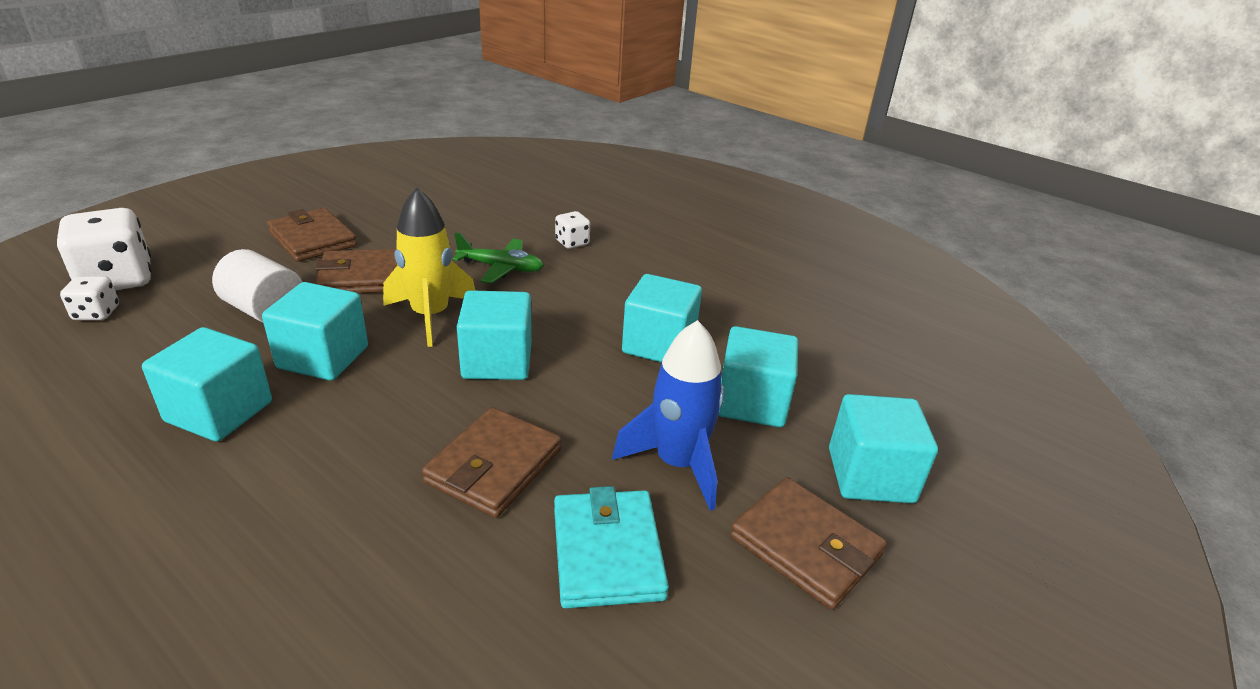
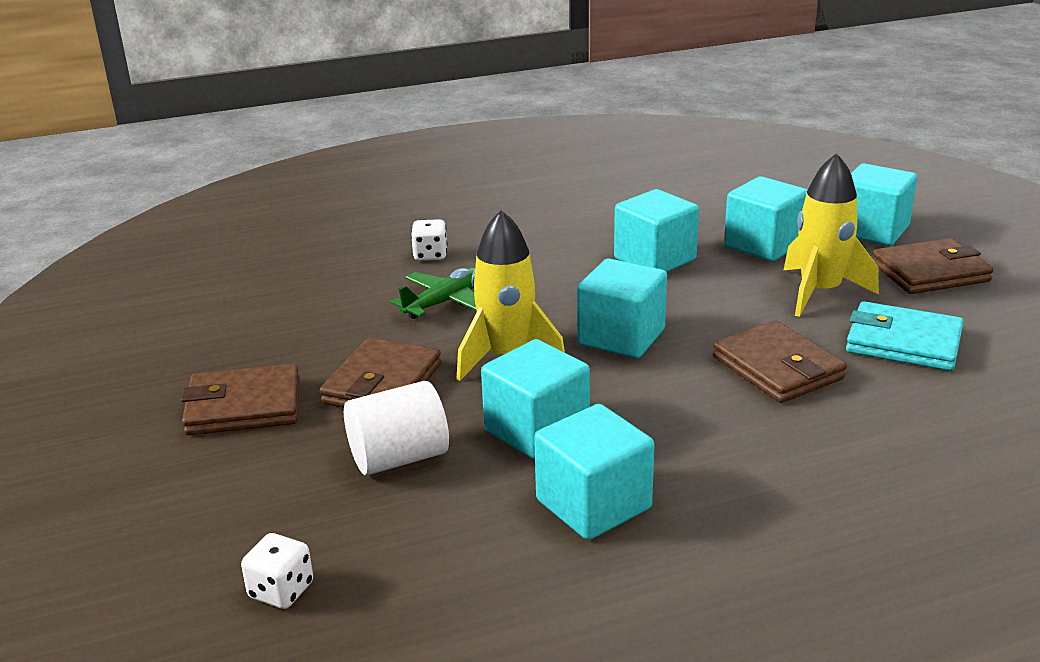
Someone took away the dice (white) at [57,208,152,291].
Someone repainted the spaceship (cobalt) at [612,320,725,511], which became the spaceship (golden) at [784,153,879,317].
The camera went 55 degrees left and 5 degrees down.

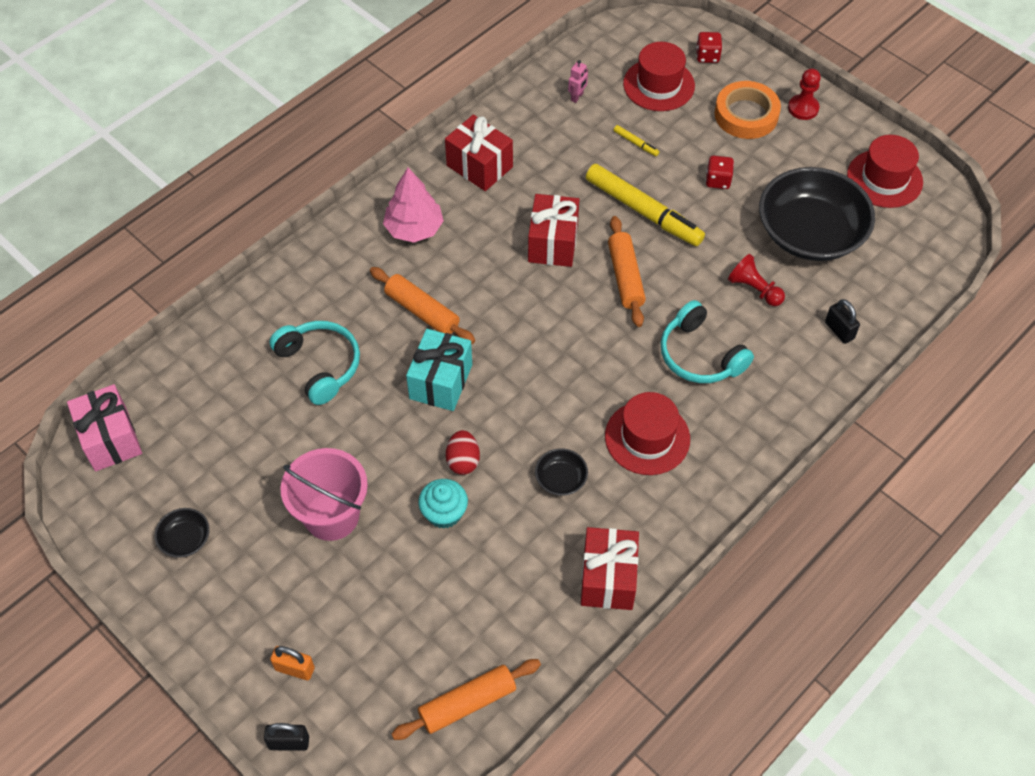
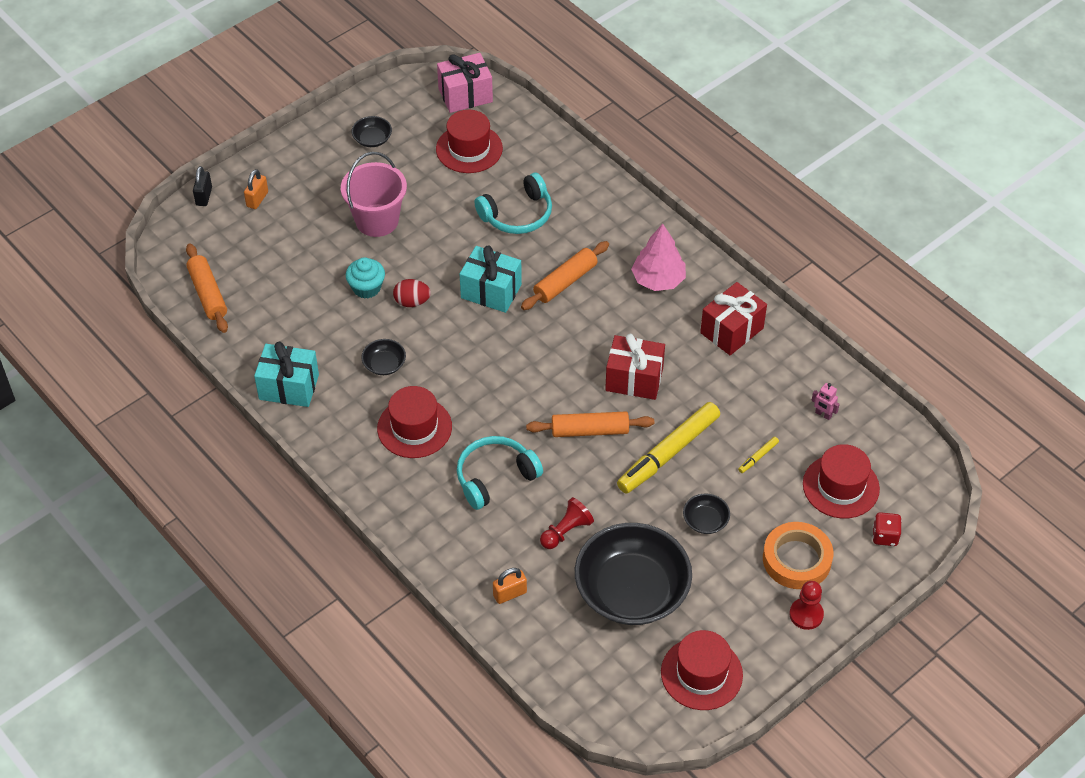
Someone repainted the wrapped gift (crimson) at [581,527,639,610], which became the wrapped gift (teal) at [254,342,319,407].
Someone swapped the dice (crimson) at [706,156,734,189] for the deep dish (jet-black) at [683,494,730,534].
Someone repainted the small lock (jet-black) at [825,299,860,344], which became the small lock (bright orange) at [493,568,527,604].
Someone put down the top hat (crimson) at [436,110,503,173].
The camera went 95 degrees right and 5 degrees down.

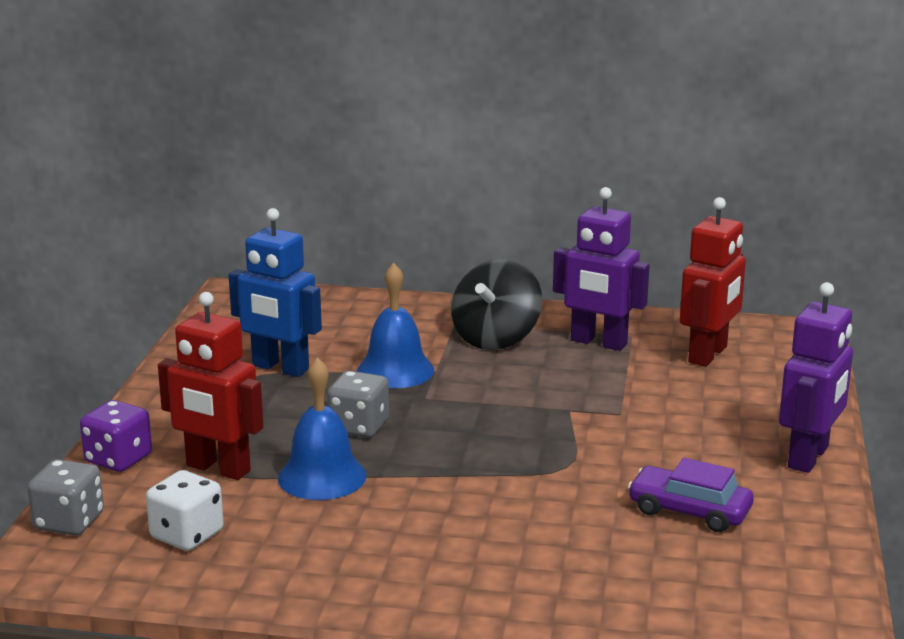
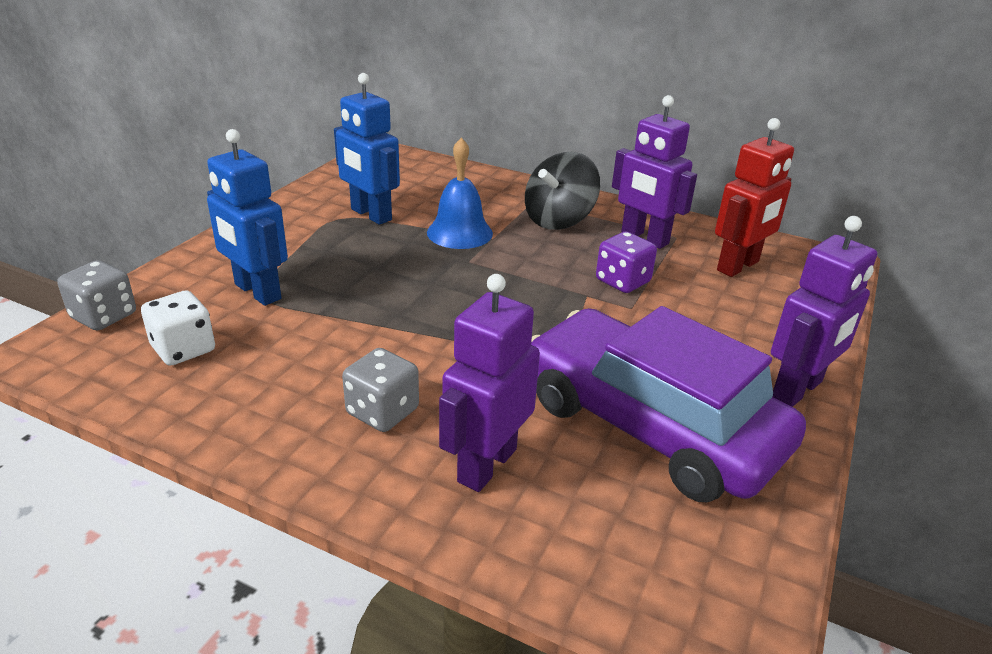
Someone carried the dice (royal purple) from [80,400,152,472] to [596,232,657,293].
Someone repainted the robot figure (crimson) at [158,292,264,480], which became the robot figure (cobalt) at [207,129,288,306].
Someone took away the hand bell (cobalt) at [278,357,367,500].
Someone carried the dice (grey) from [327,371,389,438] to [342,348,419,432].
Someone scaled the car (royal purple) at [628,458,754,532] by 2.19.
Someone put down the robot figure (royal purple) at [439,274,540,492].
The camera went 15 degrees right and 10 degrees up.

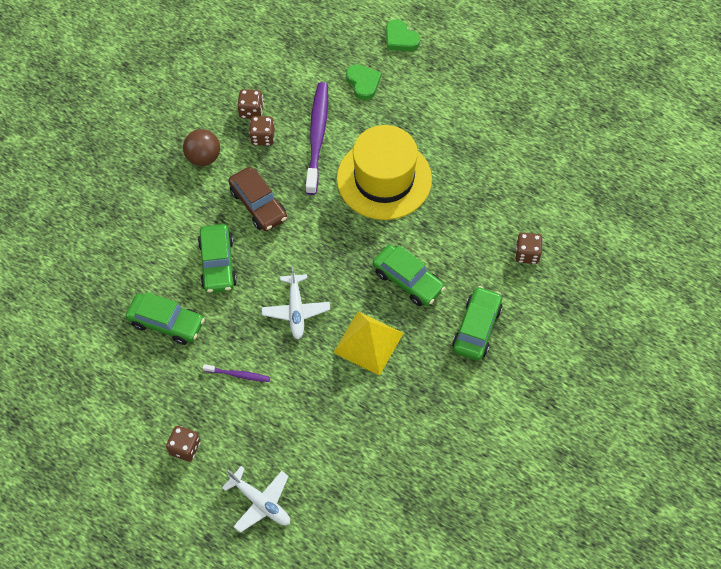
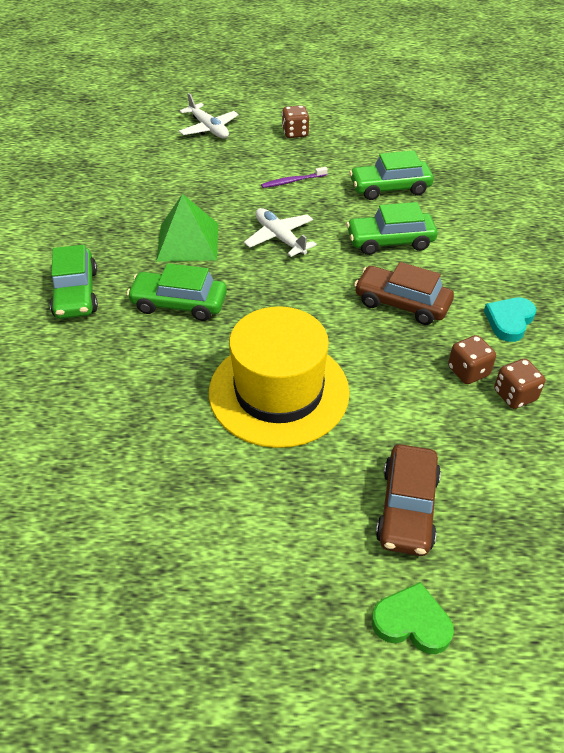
Someone swapped the play ball (brown) at [183,129,220,166] for the heart shape (teal) at [484,298,536,342].
Someone rotated the car (green) at [198,224,237,293] by 60 degrees counterclockwise.
Someone rotated the aeroplane (white) at [222,466,290,533] by 135 degrees counterclockwise.
Someone took away the tooth brush (royal purple) at [306,82,328,195].
Someone repainted the solid pyramid (golden) at [333,311,404,376], which became the solid pyramid (green) at [156,194,218,262].
Someone swapped the heart shape (green) at [346,64,381,100] for the car (brown) at [376,444,441,556].
Someone took away the dice (brown) at [515,233,543,264].
The camera went 150 degrees right and 15 degrees down.

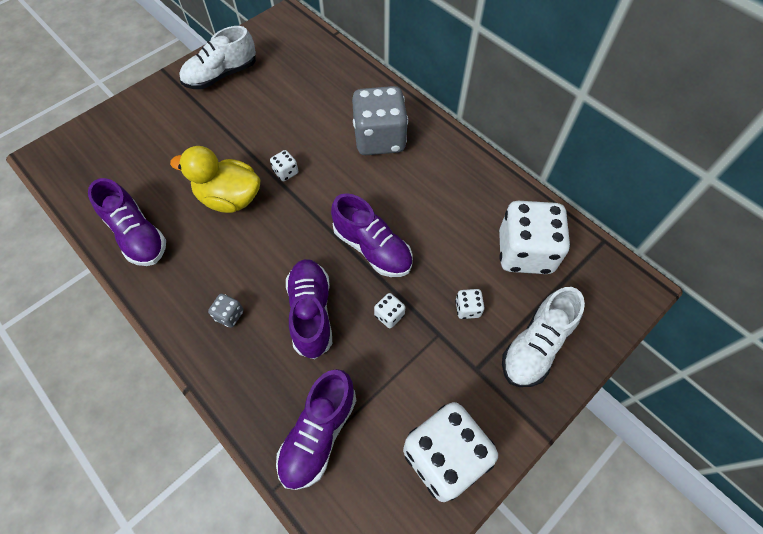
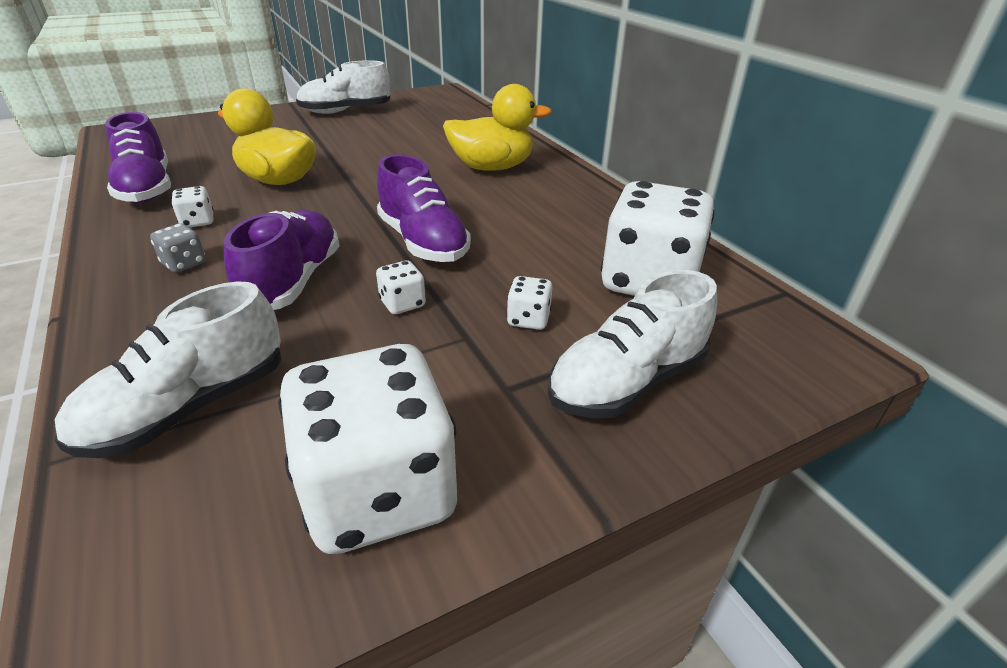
Someone carried the dice (white) from [270,150,298,181] to [171,186,214,228].
Someone repainted the lace-up shoe (royal purple) at [276,369,356,490], which became the lace-up shoe (white) at [55,281,282,458].
Someone swapped the dice (grey) at [352,86,408,155] for the duck (golden) at [443,84,552,171].
The camera went 15 degrees right and 25 degrees down.

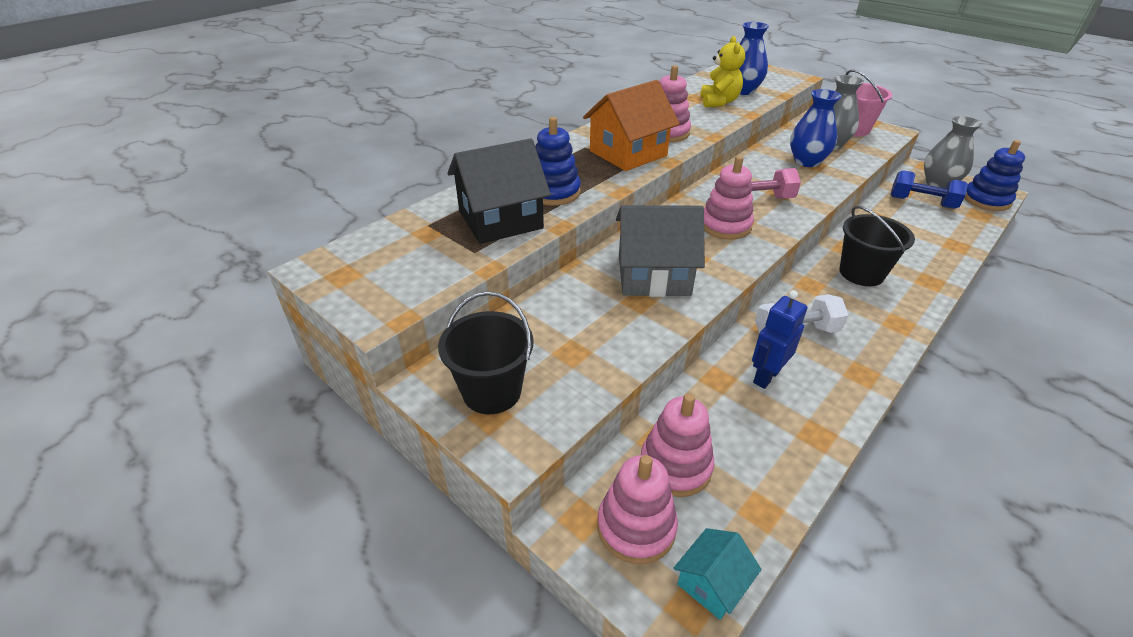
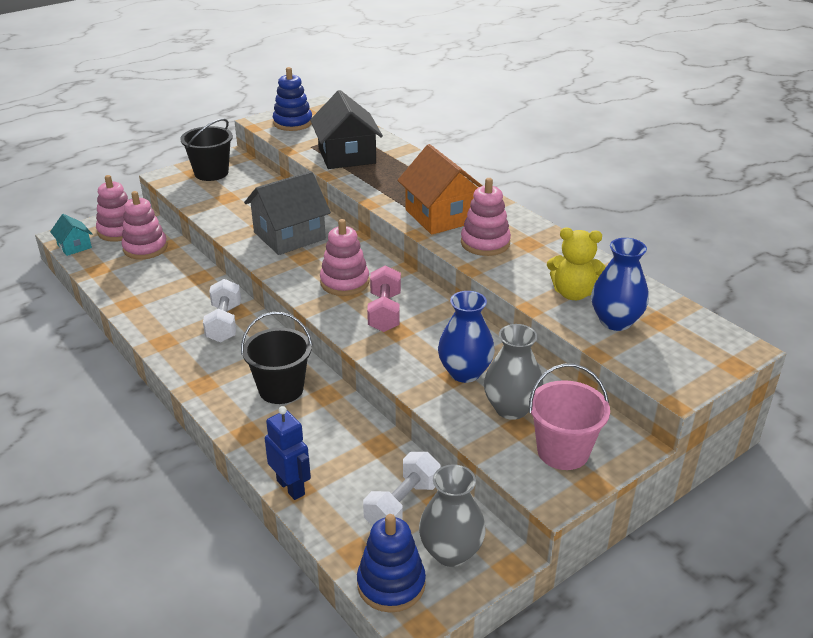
Someone carried the stacking rings (cobalt) from [535,117,581,206] to [273,67,312,131].
Someone rotated the cottage (grey) at [616,205,705,297] by 45 degrees clockwise.
Someone carried the robot figure (cobalt) from [752,290,807,389] to [265,406,311,500].
Someone repainted the dumbbell (cobalt) at [890,170,968,209], which became the dumbbell (white) at [363,452,441,526].
The camera went 100 degrees right and 5 degrees down.

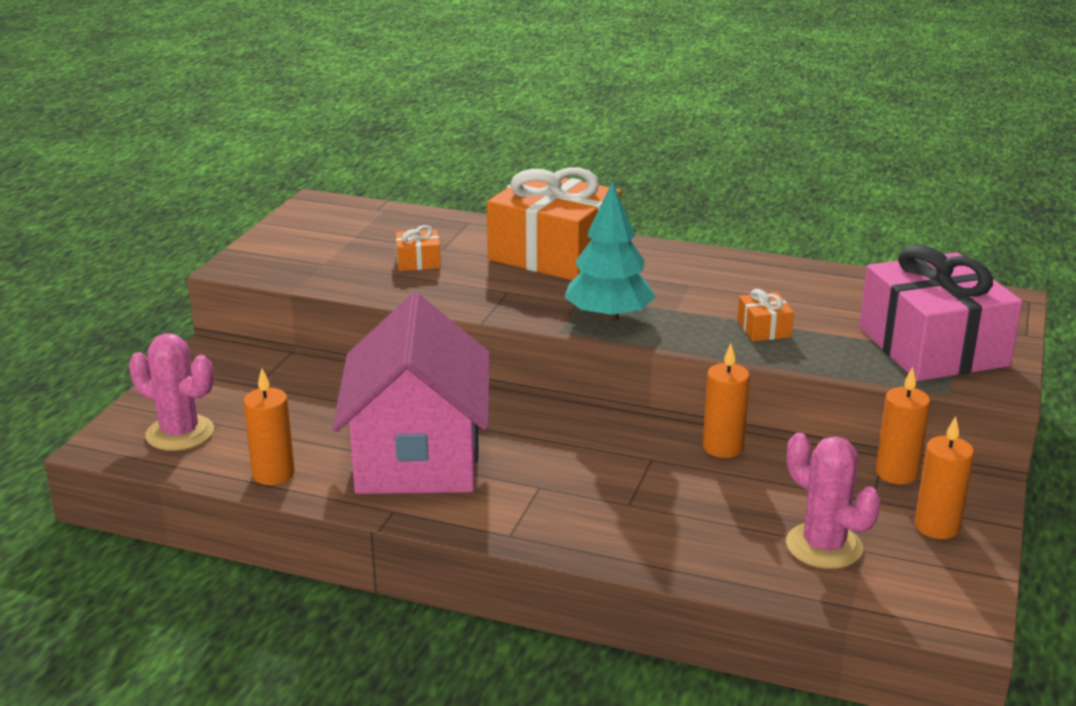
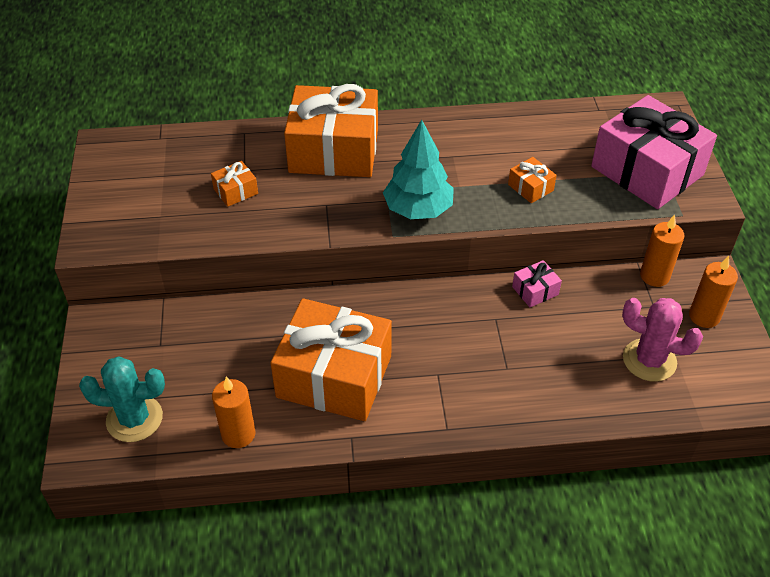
Someone repainted the saguaro cactus (rose-pink) at [129,333,214,451], which became the saguaro cactus (teal) at [79,356,165,442].
Someone swapped the cottage (rose-pink) at [332,293,490,494] for the wrapped gift (bright orange) at [271,298,392,421].
Someone swapped the wax candle (bright orange) at [703,344,750,458] for the wrapped gift (rose-pink) at [512,260,562,307].
The camera went 25 degrees left and 20 degrees up.

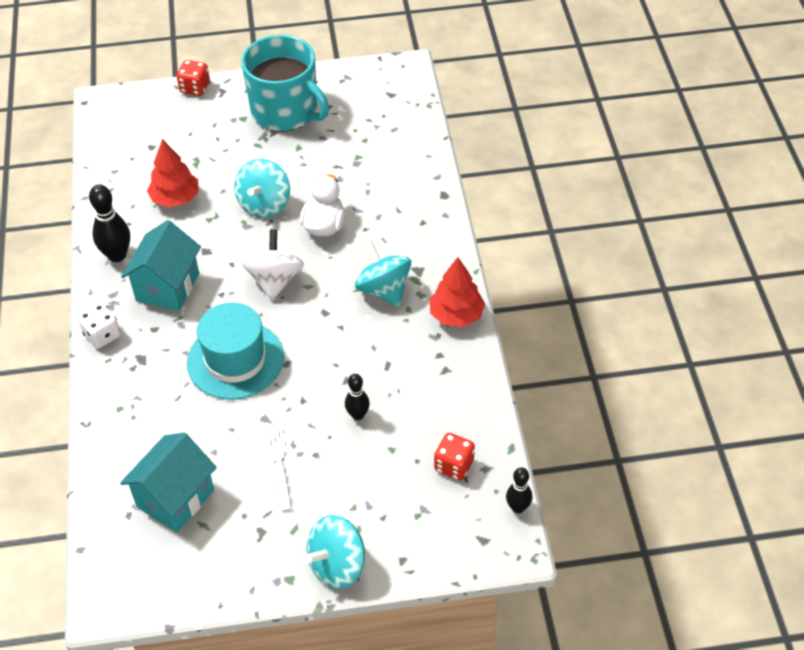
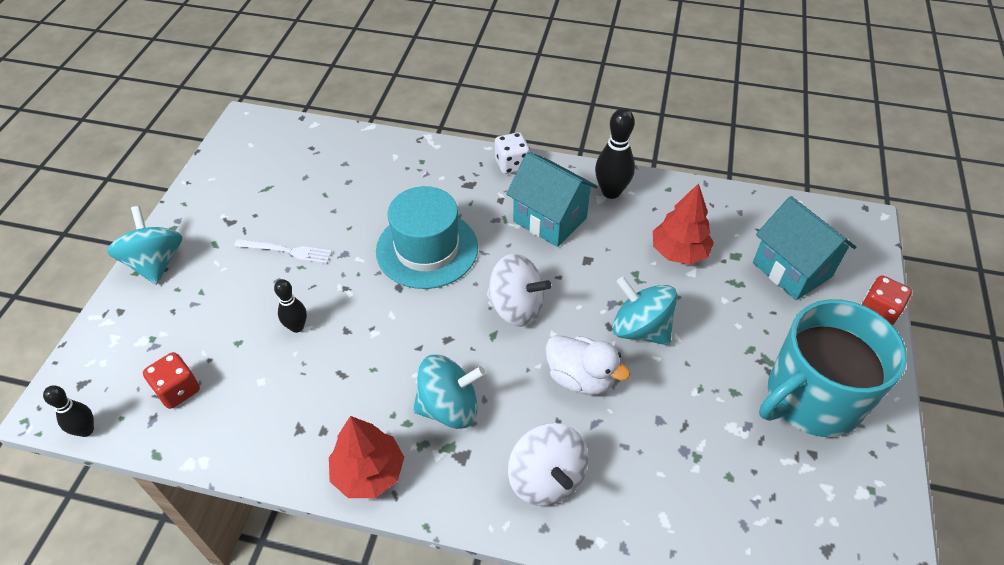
Someone carried the cottage (teal) from [120,433,217,532] to [753,196,856,300].
Someone put down the whirligig (white) at [508,423,589,506].
The camera went 110 degrees right and 0 degrees up.

